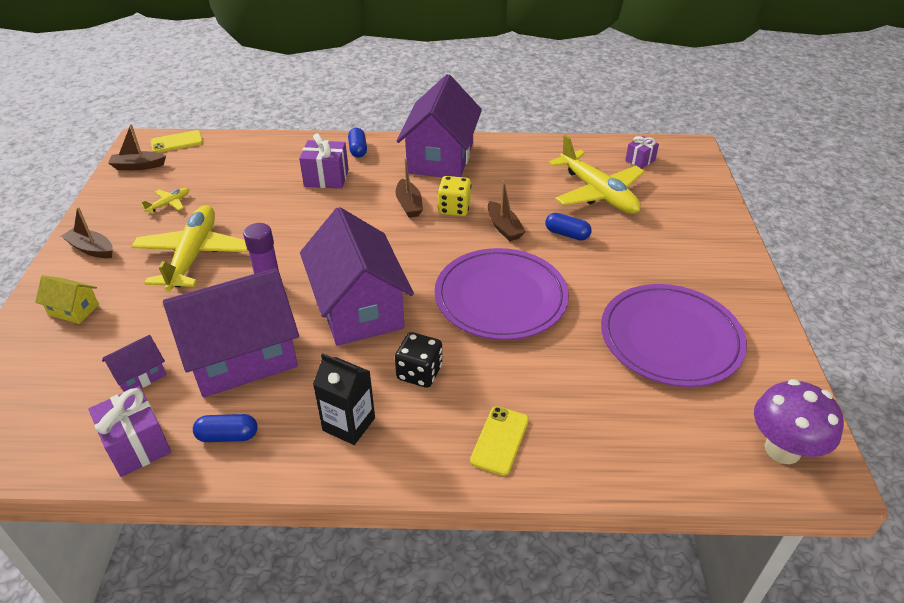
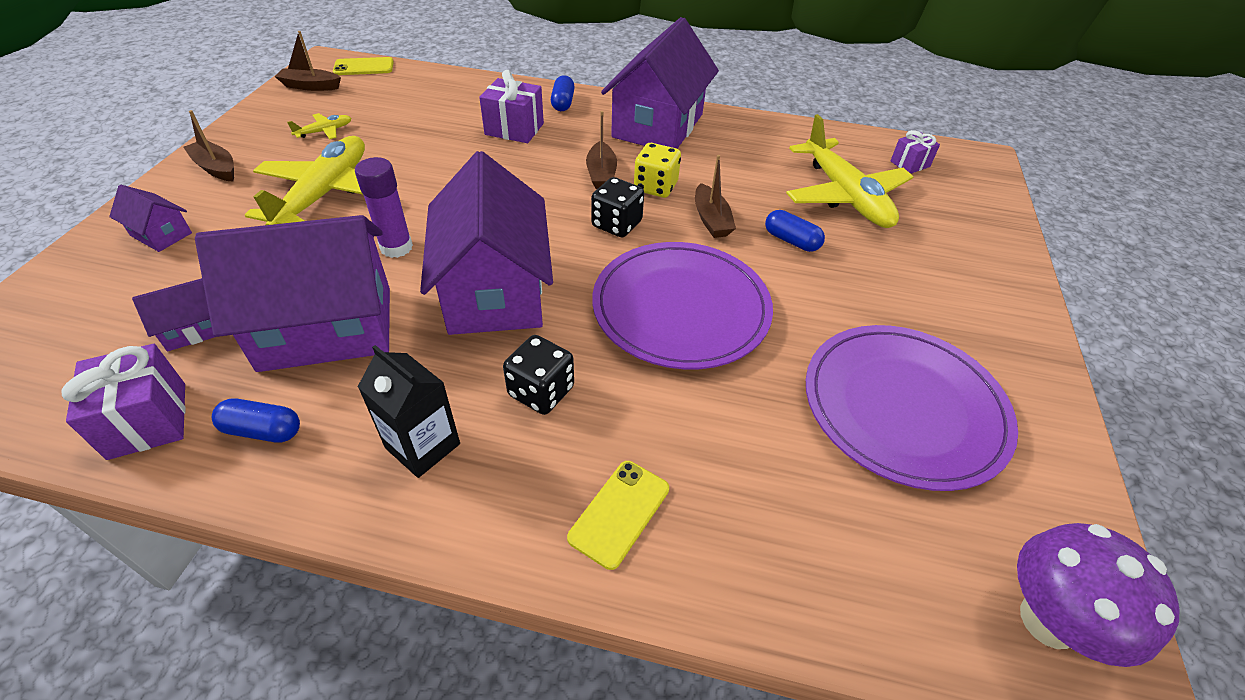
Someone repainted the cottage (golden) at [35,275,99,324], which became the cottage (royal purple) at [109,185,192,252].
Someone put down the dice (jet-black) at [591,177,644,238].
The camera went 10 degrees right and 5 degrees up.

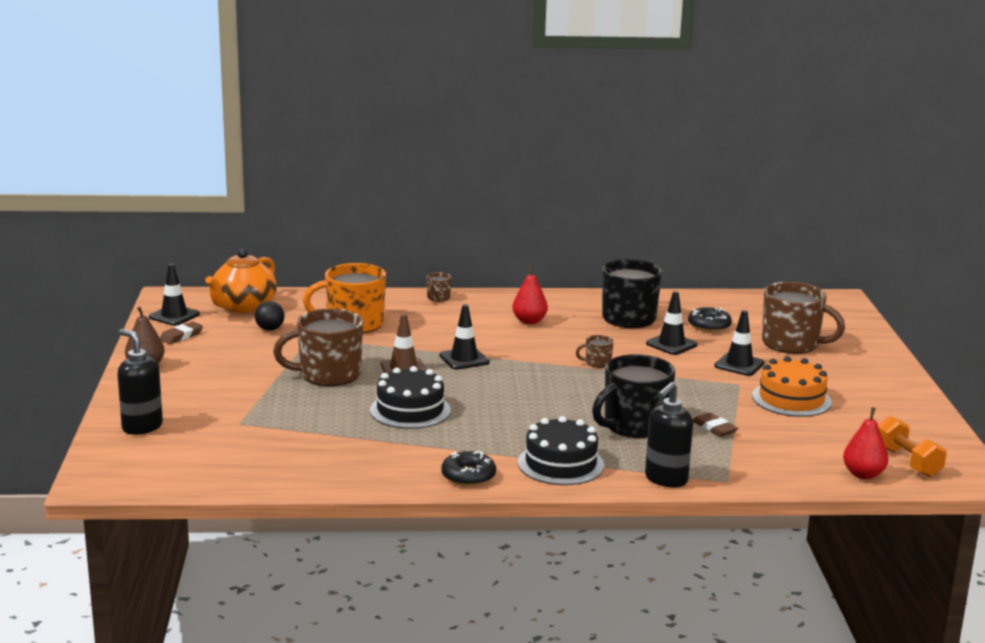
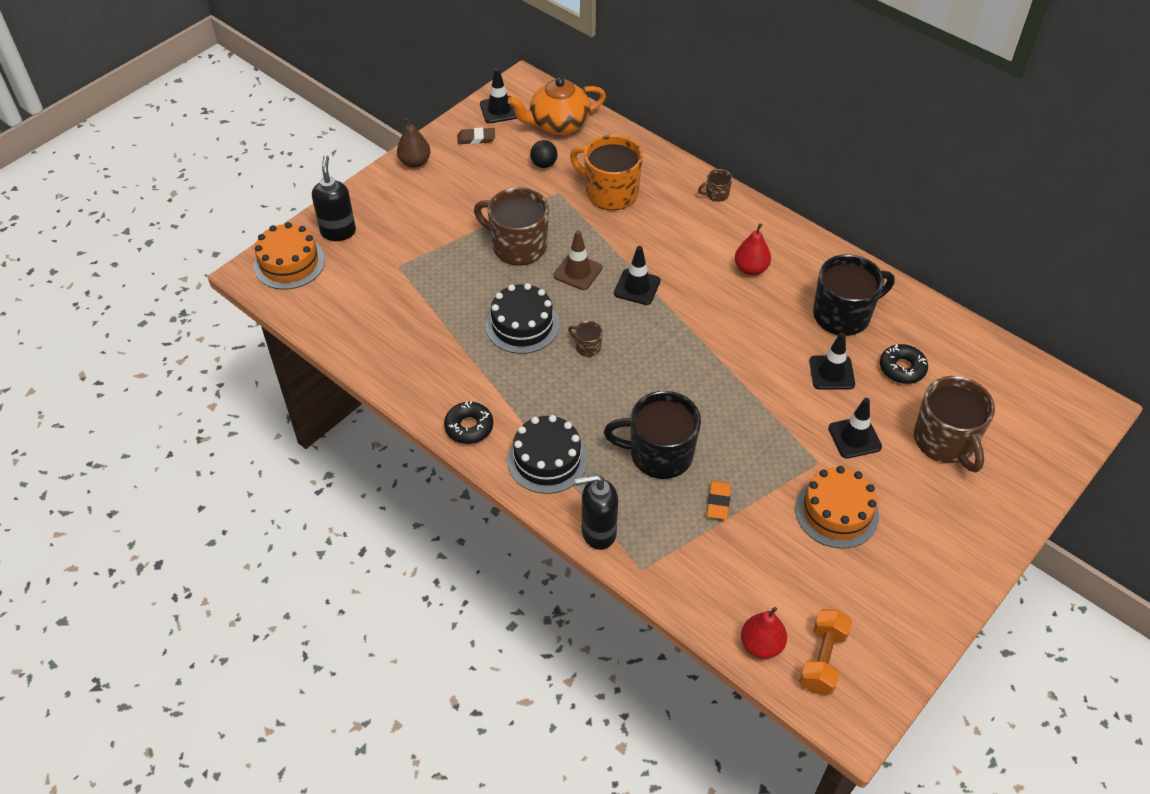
Someone carried the tea mug (brown) from [576,335,614,368] to [568,321,603,357].
Someone repainted the eraser (brown) at [693,413,738,437], which became the eraser (bright orange) at [707,480,731,520].
Someone put down the layer cake (bright orange) at [253,222,325,290].
The camera went 45 degrees right and 30 degrees up.

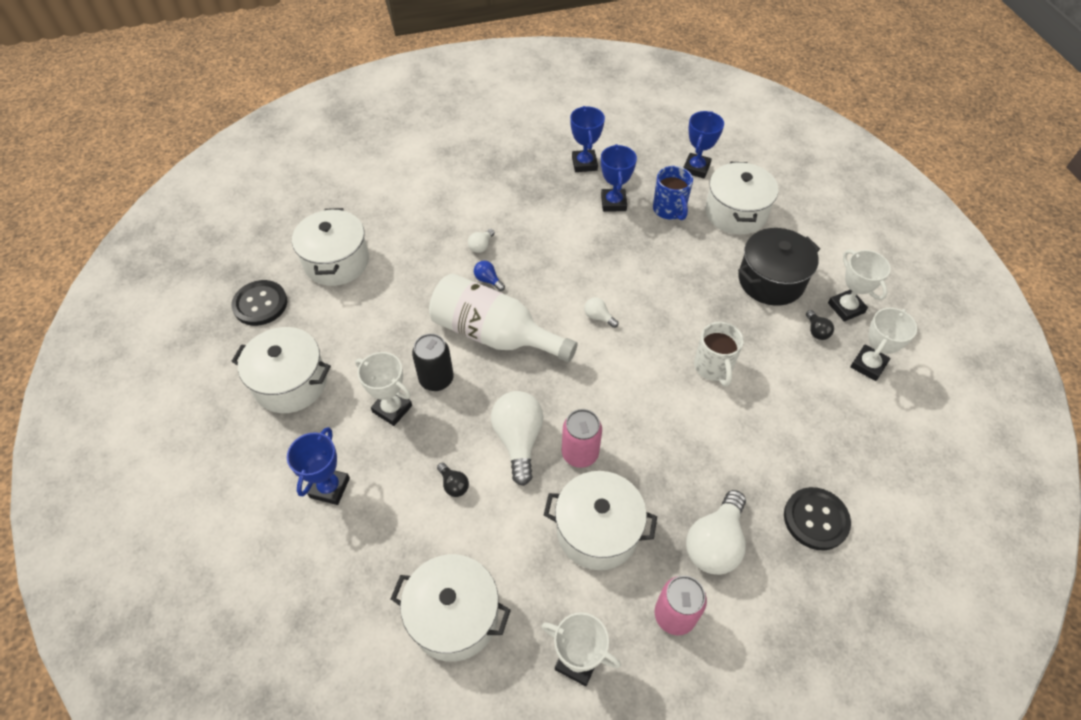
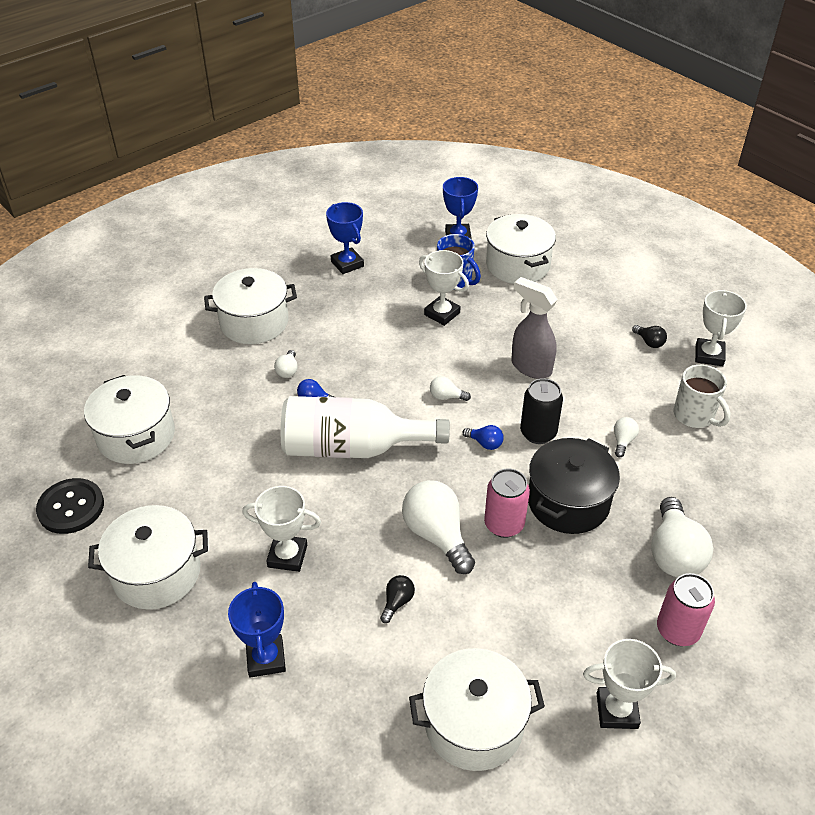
Someone carried the can (jet-black) from [412,333,454,391] to [520,378,563,444].
Someone rotated the bulb (jet-black) at [437,463,469,497] by 90 degrees counterclockwise.
Someone carried the stockpot (white) from [544,471,657,570] to [204,268,297,344].
Someone took away the award cup (cobalt) at [601,144,637,212].
Someone carried the tea mug (white) from [694,322,744,387] to [674,364,731,428].
Someone carried the stockpot (jet-black) from [738,228,820,306] to [528,438,620,534].
Someone took away the button (jet-black) at [784,487,851,550].
Someone carried the award cup (white) from [828,250,891,322] to [419,250,469,326].
Someone put down the bulb (cobalt) at [462,425,504,450].
Someone put down the spray cleaner (grey) at [511,277,558,379].
Someone put down the bulb (white) at [614,417,639,457].
The camera went 25 degrees left and 10 degrees down.

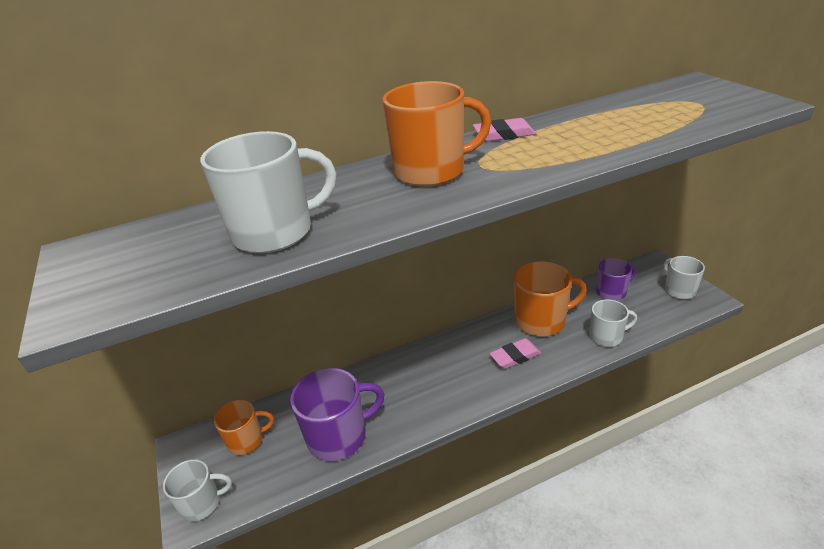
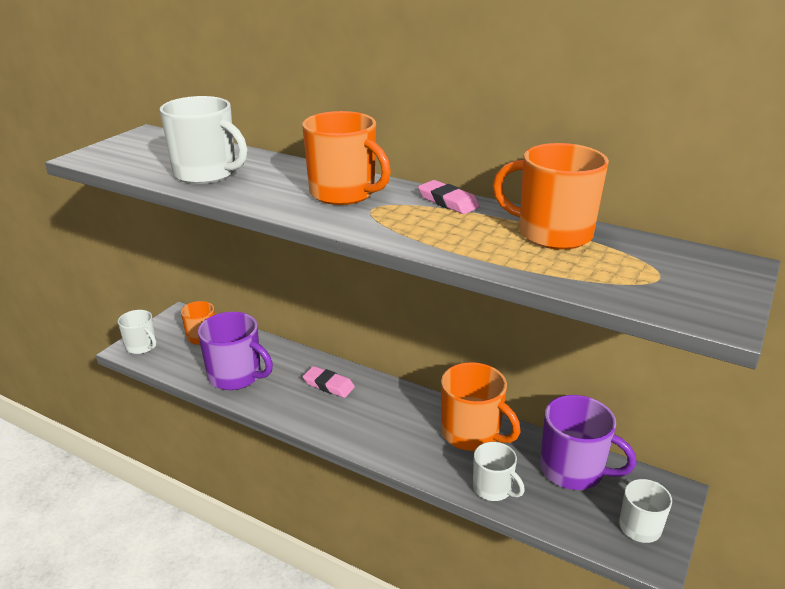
Someone carried the eraser (rose-pink) from [489,338,541,369] to [303,366,355,398].
Someone scaled the tea mug (royal purple) at [596,258,636,301] by 1.65.
Someone put down the tea mug (bright orange) at [493,143,609,250].
The camera went 50 degrees right and 5 degrees down.

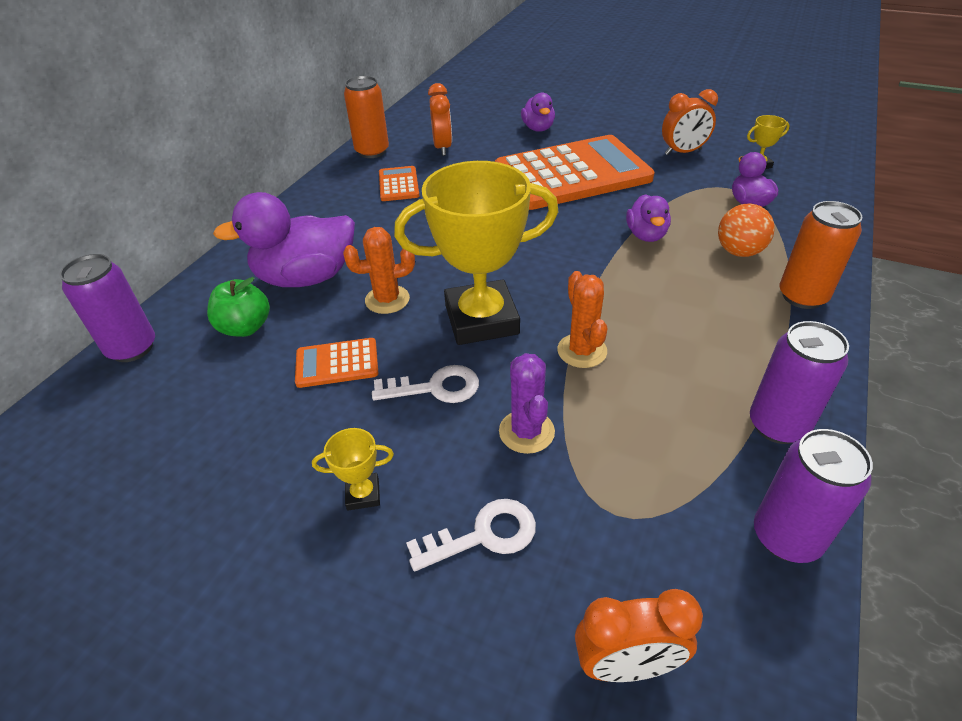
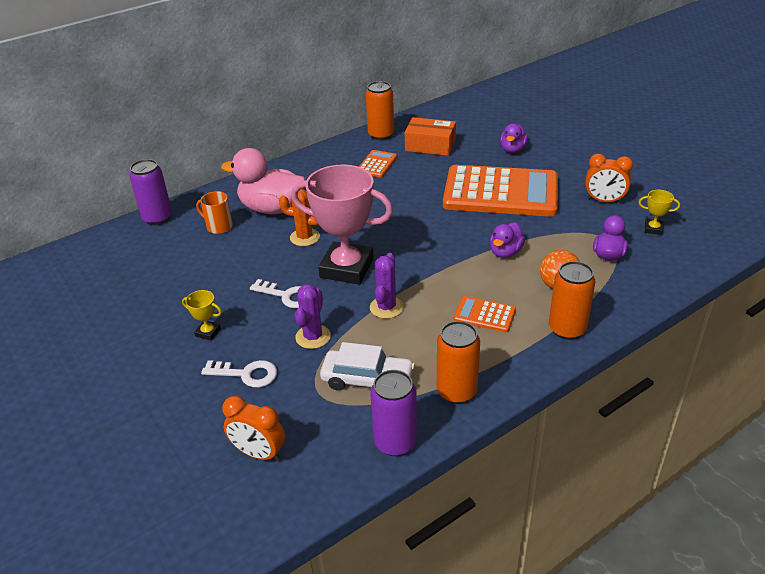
Someone swapped the apple fruit (green) at [207,277,270,337] for the tea mug (bright orange) at [196,191,233,234].
Someone repainted the duck (royal purple) at [213,192,355,287], which became the duck (rose-pink) at [221,148,306,214].
Someone carried the pocket calculator (bright orange) from [295,338,378,388] to [453,296,516,332].
Someone repainted the award cup (golden) at [394,161,559,345], which became the award cup (rose-pink) at [291,164,393,284].
Someone swapped the alarm clock (bright orange) at [428,83,452,156] for the box (bright orange) at [405,117,456,156].
Someone repainted the saguaro cactus (bright orange) at [557,271,607,368], which became the saguaro cactus (royal purple) at [370,253,404,319].
Someone repainted the can (royal purple) at [750,321,849,444], which became the can (bright orange) at [437,321,480,404].
Someone put down the car (white) at [320,342,415,390].
The camera went 30 degrees right and 5 degrees down.

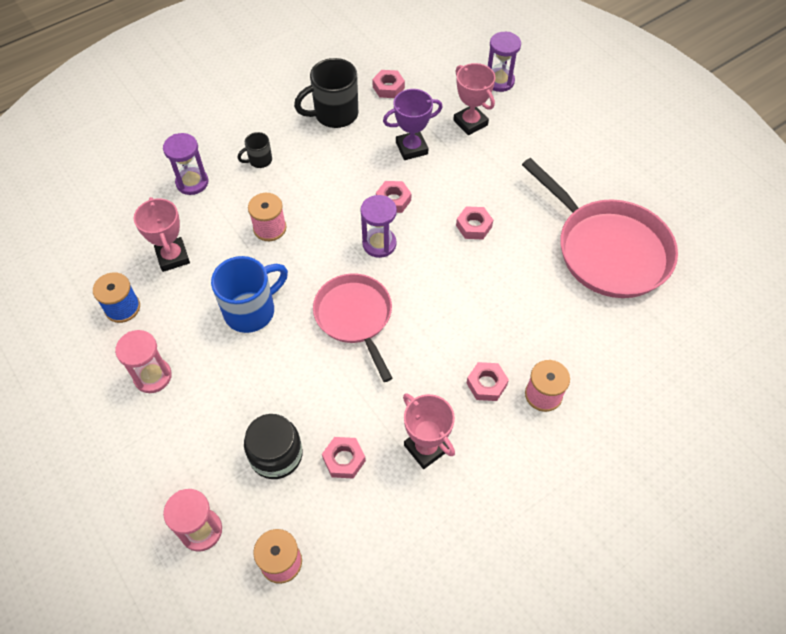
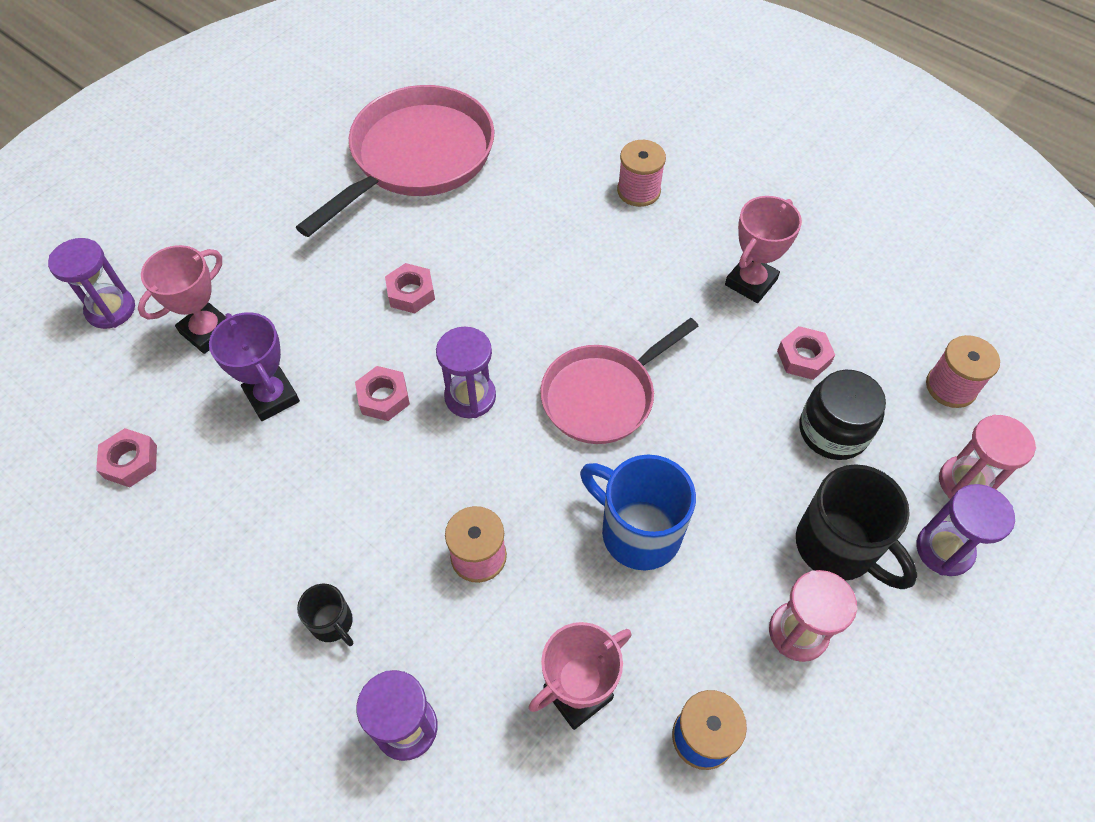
Someone carried the tea mug (jet-black) from [294,58,358,128] to [796,464,917,589].
Someone took away the nut (rose-pink) at [467,362,509,401].
Someone put down the hourglass (royal purple) at [917,484,1015,576].
The camera went 105 degrees left and 0 degrees up.

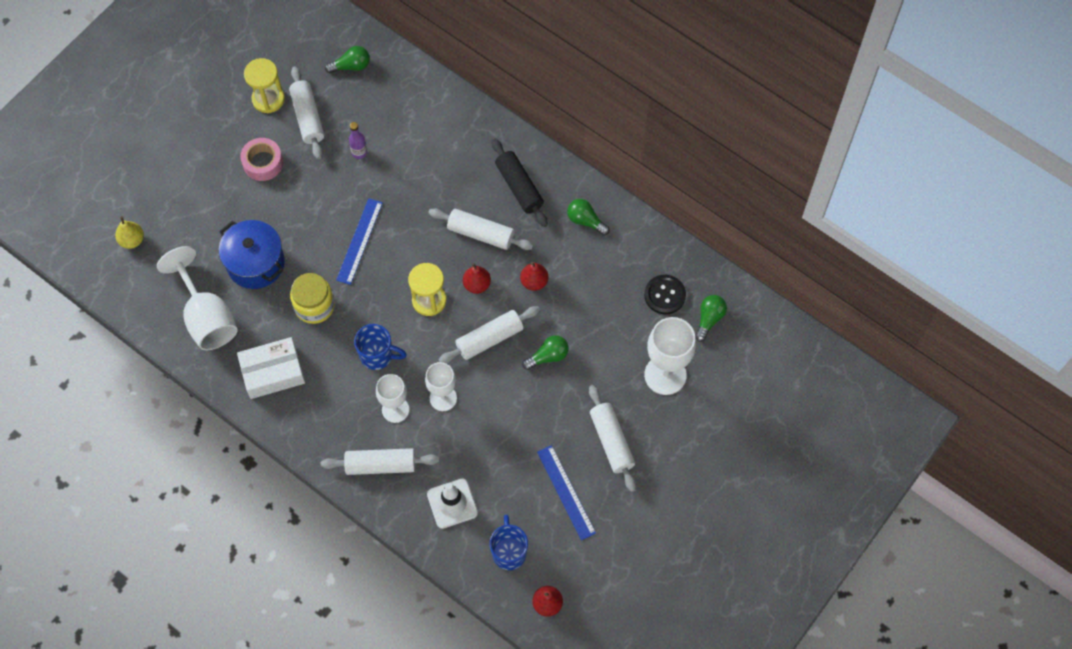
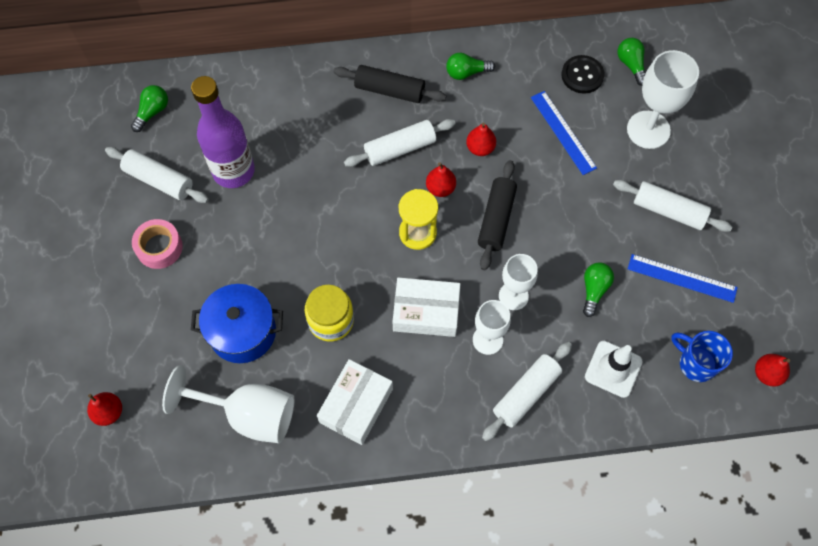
Someone repainted the toy pear (golden) at [115,216,144,249], which became the toy pear (crimson) at [87,392,122,426].
Someone took away the hourglass (golden) at [244,58,285,113].
Someone carried the measuring stick (cobalt) from [336,198,383,285] to [531,91,597,175].
Someone scaled the bottle (royal purple) at [349,122,367,159] by 2.46.
Someone swapped the tea mug (cobalt) at [354,324,407,370] for the box (white) at [393,278,460,337].
Someone repainted the pastry roller (white) at [438,306,540,363], which became the pastry roller (jet-black) at [478,160,517,270].
Someone carried the bulb (green) from [522,335,569,370] to [583,263,614,317].
The camera went 45 degrees left and 0 degrees up.

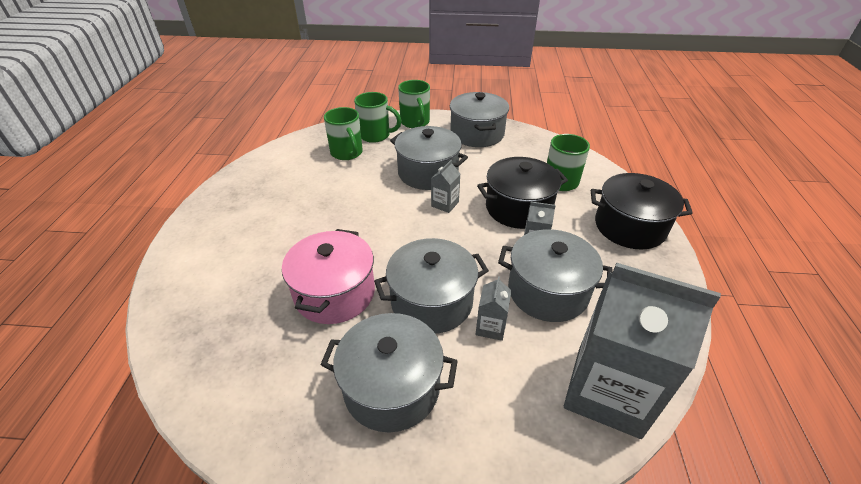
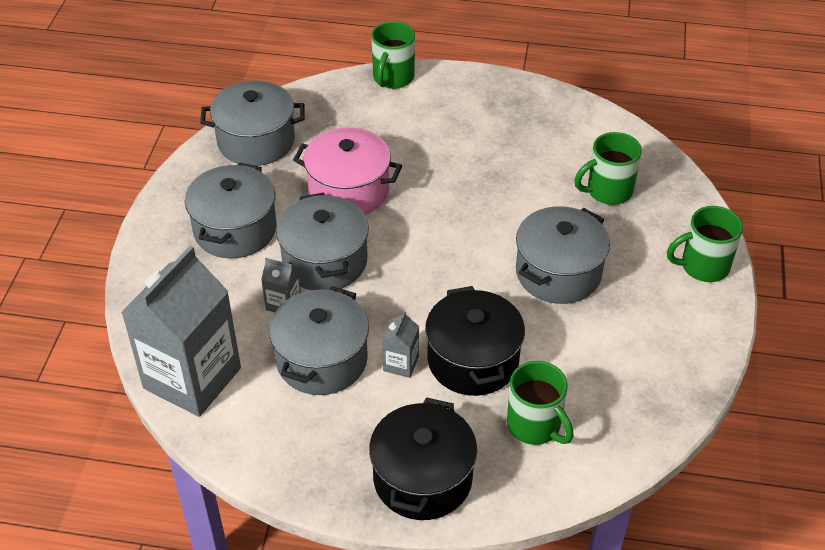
Someone carried the tea mug (green) from [354,92,401,143] to [371,21,415,89].
Someone took away the carton (grey) at [431,160,460,213].
Someone carried the stockpot (grey) from [450,92,509,147] to [200,80,304,166].
The camera went 95 degrees right and 5 degrees up.

